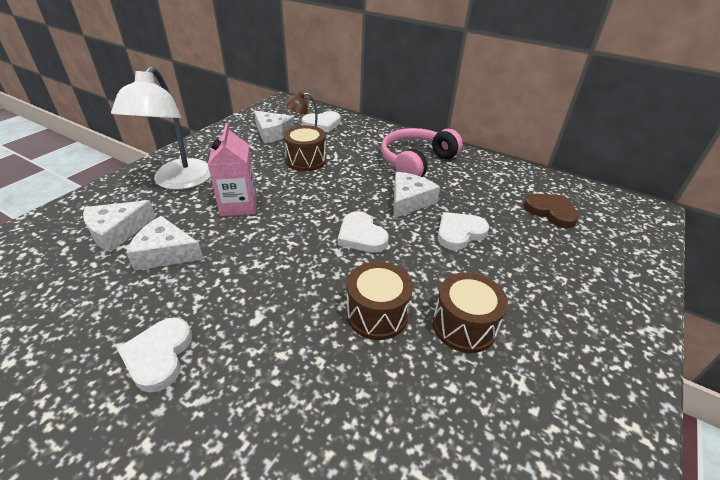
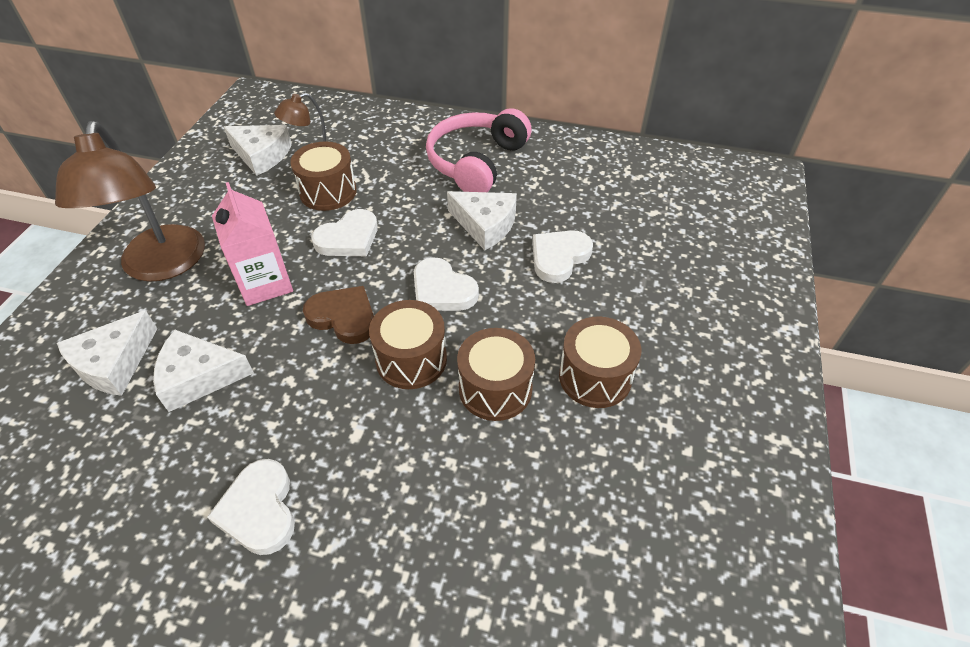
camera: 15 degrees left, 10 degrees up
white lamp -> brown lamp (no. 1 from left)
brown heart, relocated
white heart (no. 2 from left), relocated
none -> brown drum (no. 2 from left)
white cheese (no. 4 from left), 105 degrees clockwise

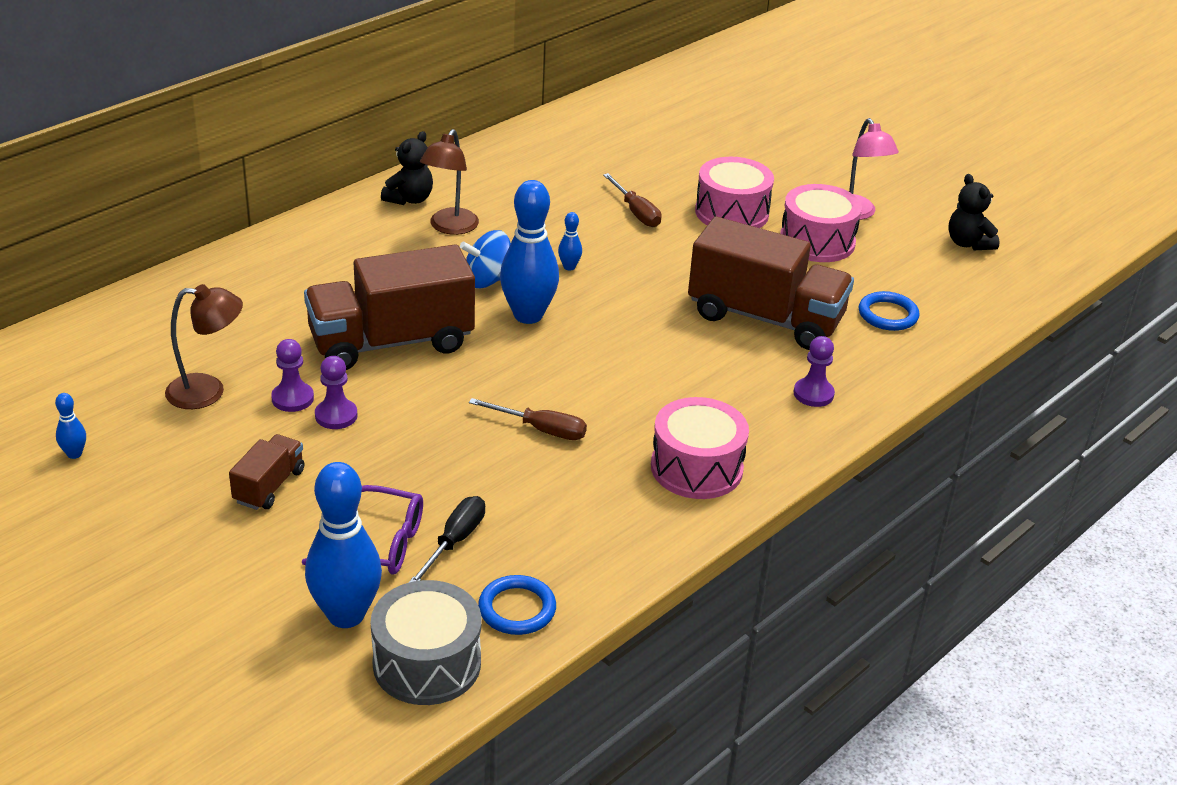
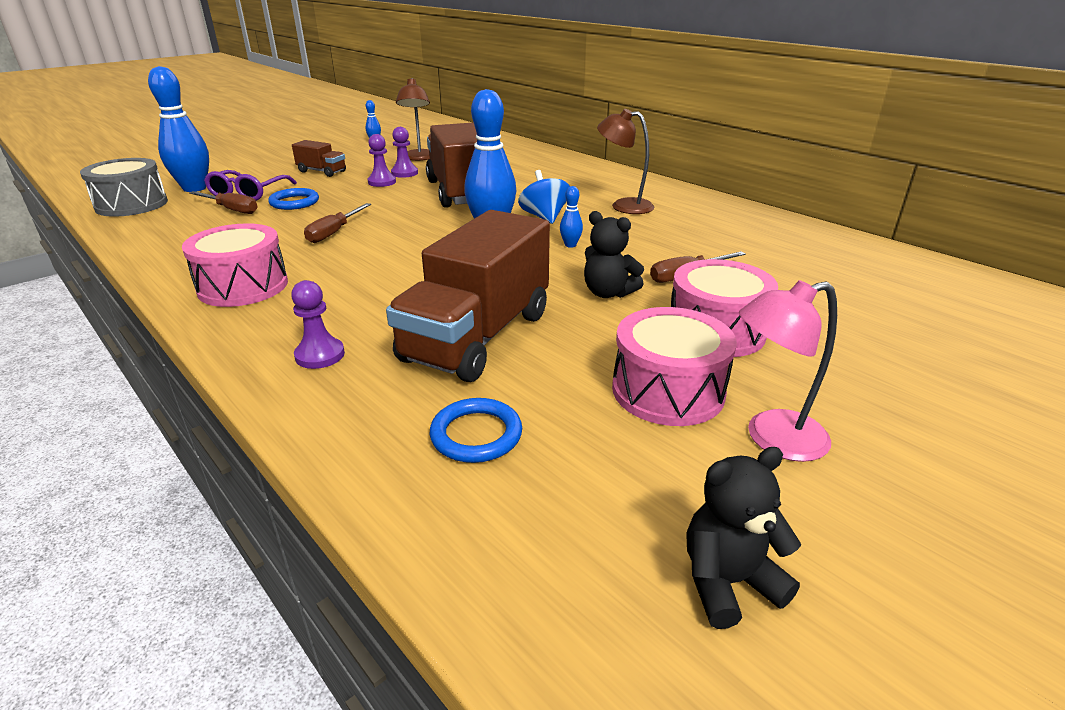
camera: 95 degrees right, 5 degrees down
black screwdriver -> brown screwdriver (no. 1 from left)
blue ring (no. 1 from left), relocated
black teddy bear (no. 1 from left), relocated

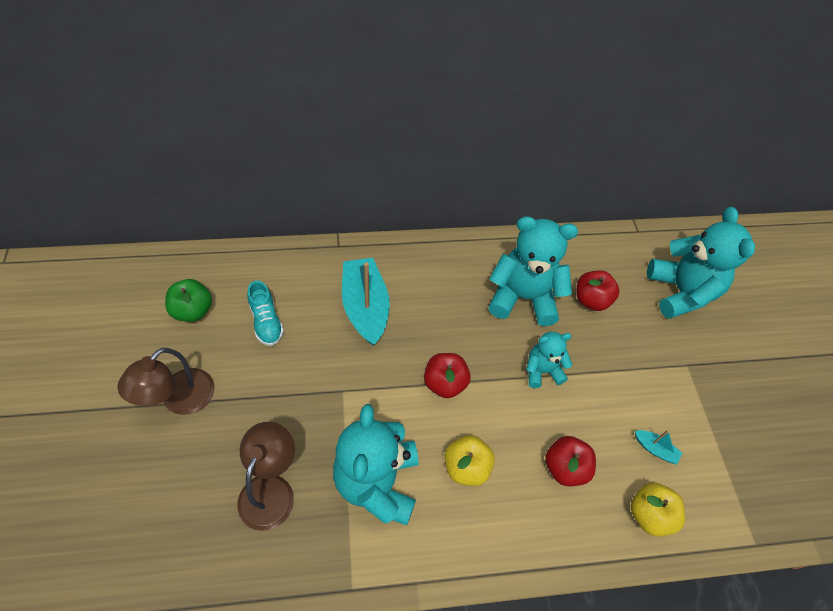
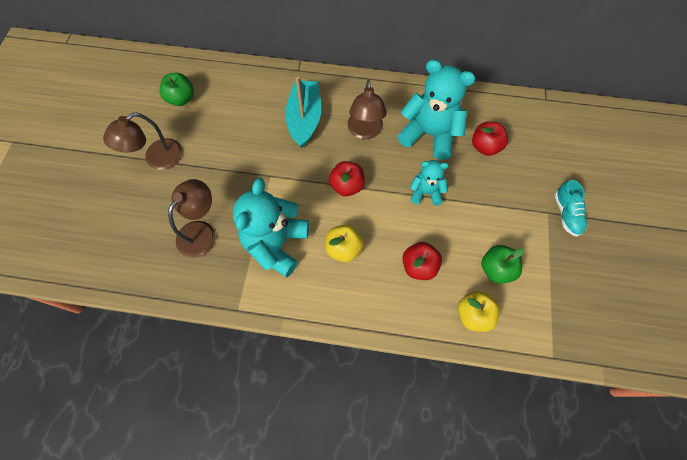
camera: 20 degrees right, 10 degrees up
none -> brown lamp (no. 3 from left)
turquoise boat (no. 2 from left) -> green apple (no. 2 from left)
turquoise shoe, relocated
turquoise teddy bear (no. 4 from left) -> none

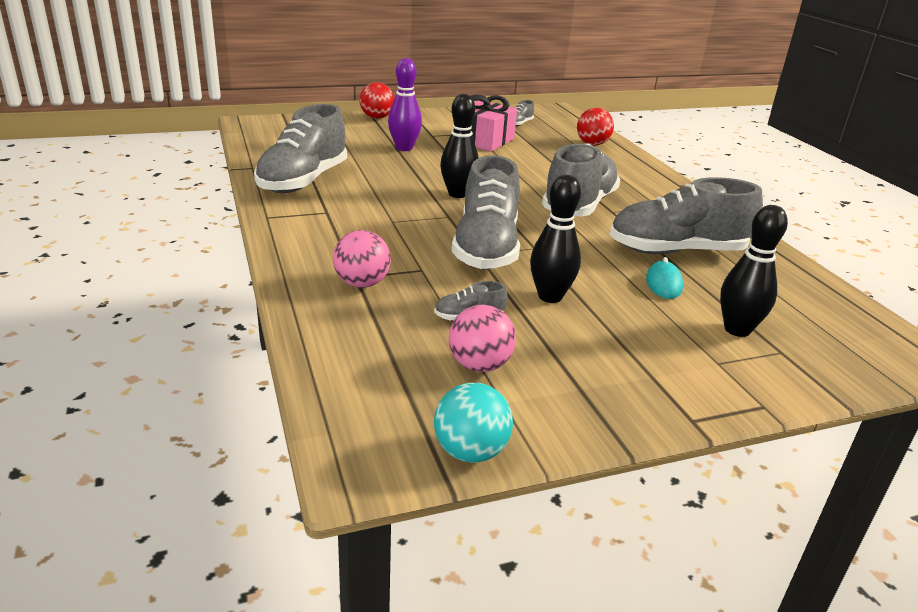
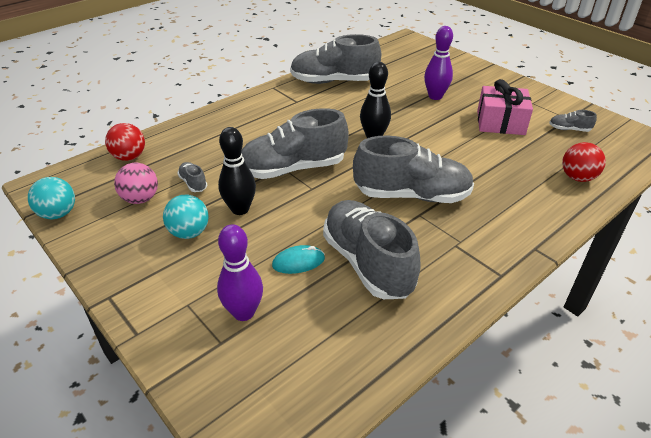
camera: 70 degrees right, 10 degrees up
red ball (no. 1 from left), relocated
none -> turquoise ball (no. 2 from left)
black bowling pin (no. 3 from left) -> purple bowling pin (no. 1 from left)
pink ball (no. 1 from left) -> none

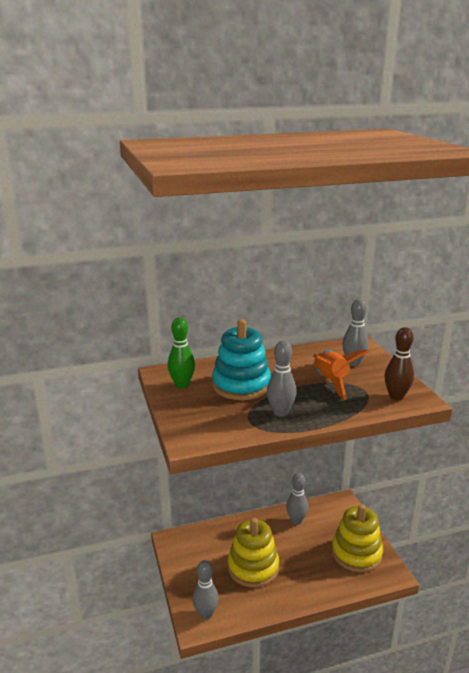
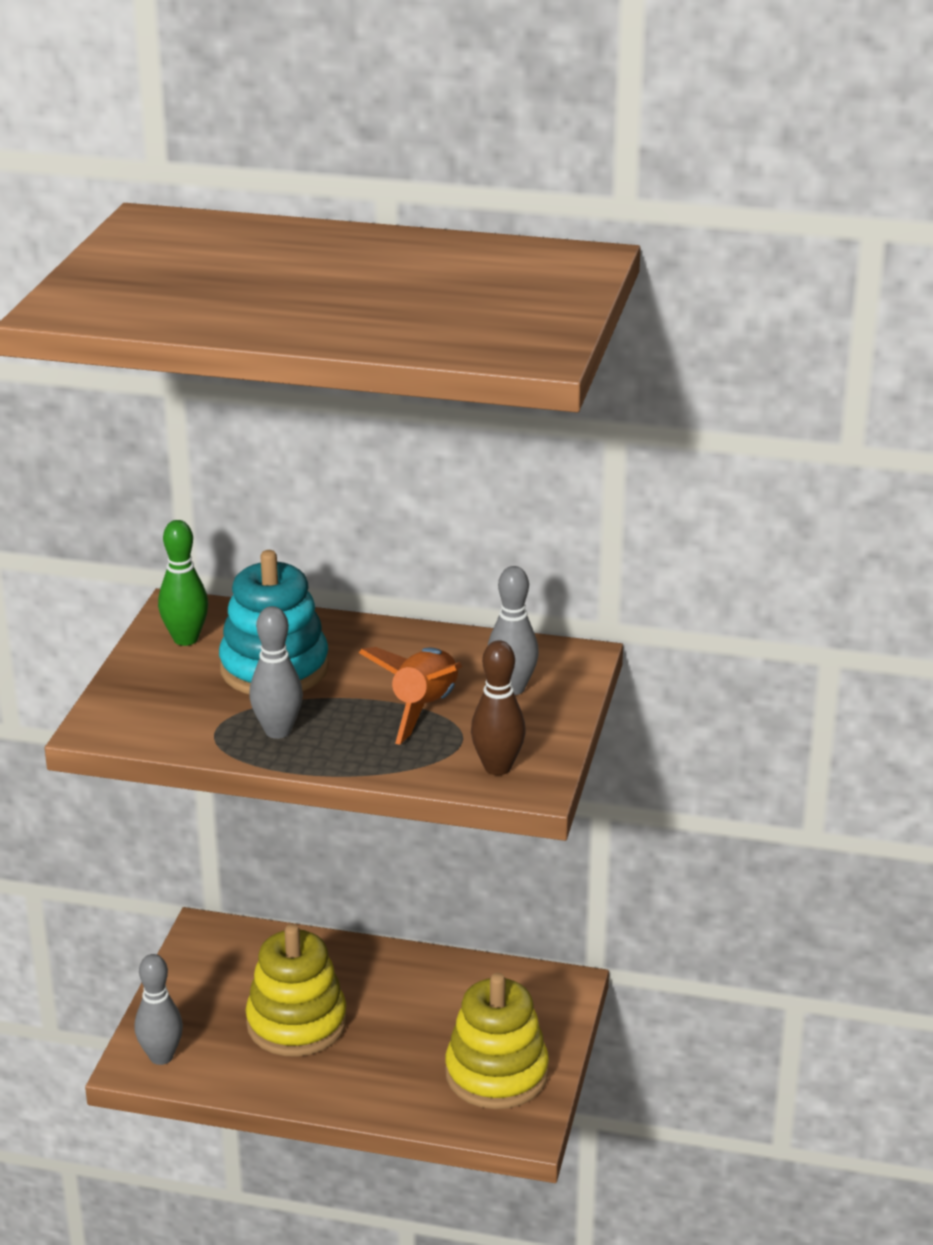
camera: 30 degrees right, 5 degrees up
grey bowling pin (no. 3 from left) -> none

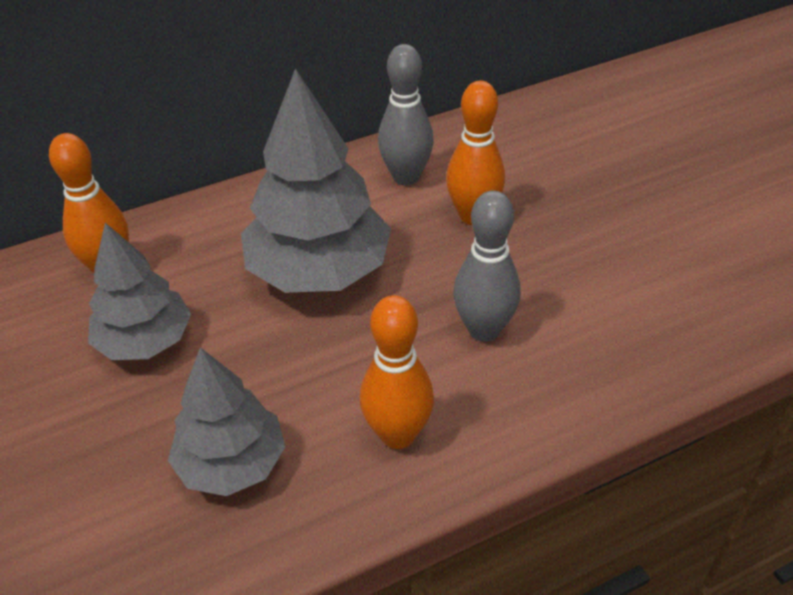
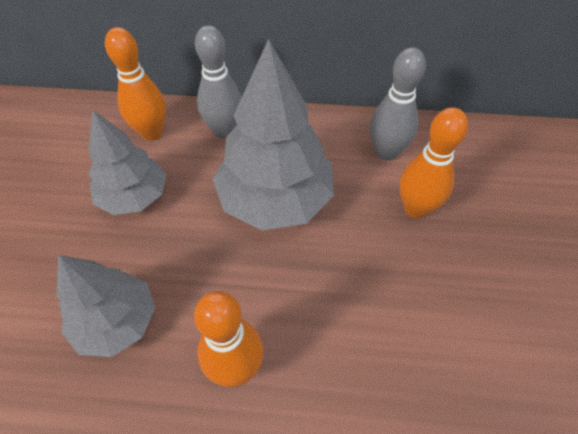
camera: 30 degrees right, 10 degrees up
grey bowling pin (no. 2 from left in the first image) -> grey bowling pin (no. 1 from left), relocated

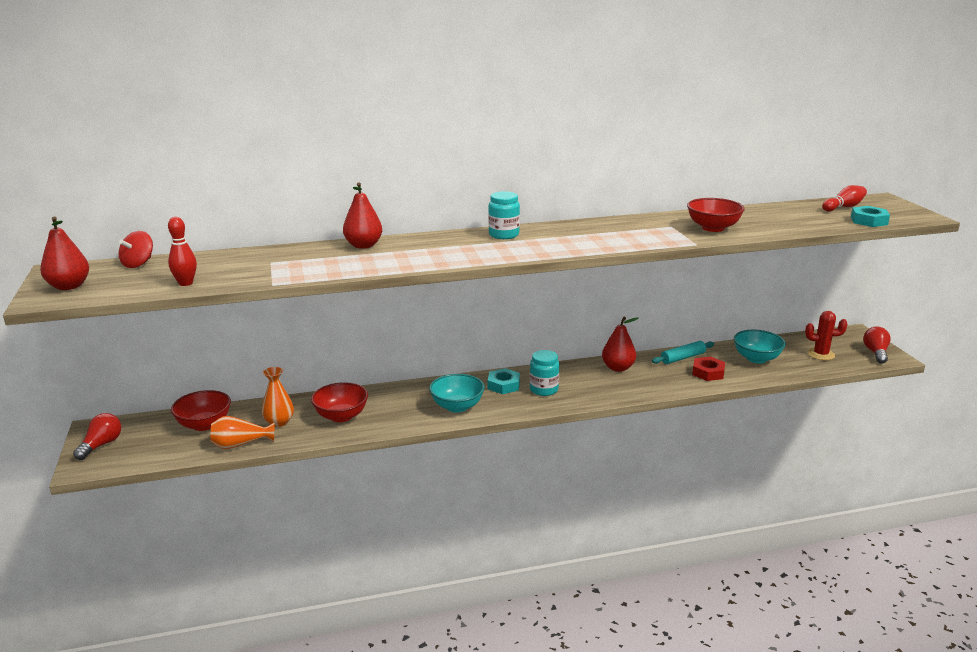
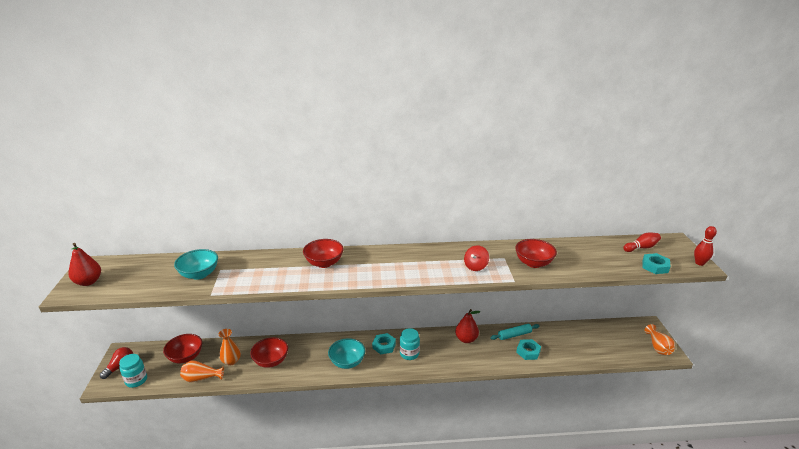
camera: 10 degrees right, 5 degrees up
turquoise jar (no. 1 from left), relocated
turquoise bowl (no. 2 from left in the first image) -> turquoise bowl (no. 1 from left), relocated
none -> red bowl (no. 3 from left)
red spinning top, relocated
red nut -> turquoise nut (no. 2 from left)
red light bulb (no. 2 from left) -> orange vase (no. 3 from left)
red bowling pin (no. 1 from left in the first image) -> red bowling pin (no. 2 from left), relocated
red pear (no. 2 from left) -> none
red cactus -> none

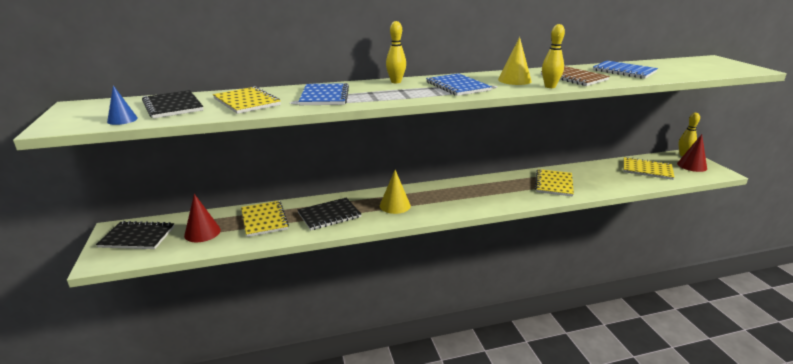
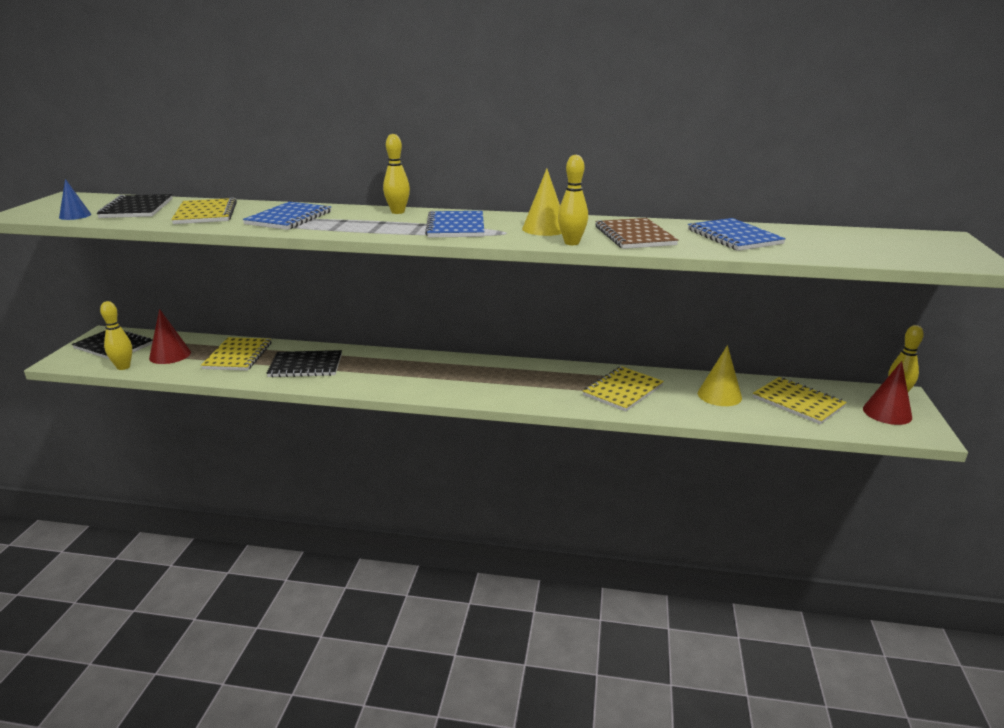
camera: 25 degrees right, 0 degrees up
none -> yellow bowling pin (no. 1 from left)
yellow cone (no. 1 from left in the first image) -> yellow cone (no. 2 from left), relocated

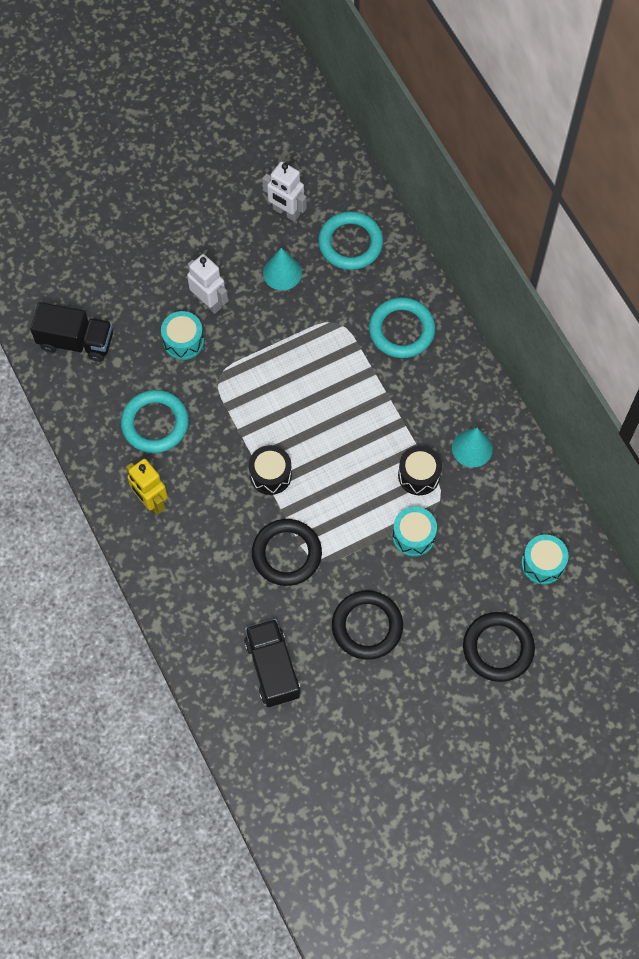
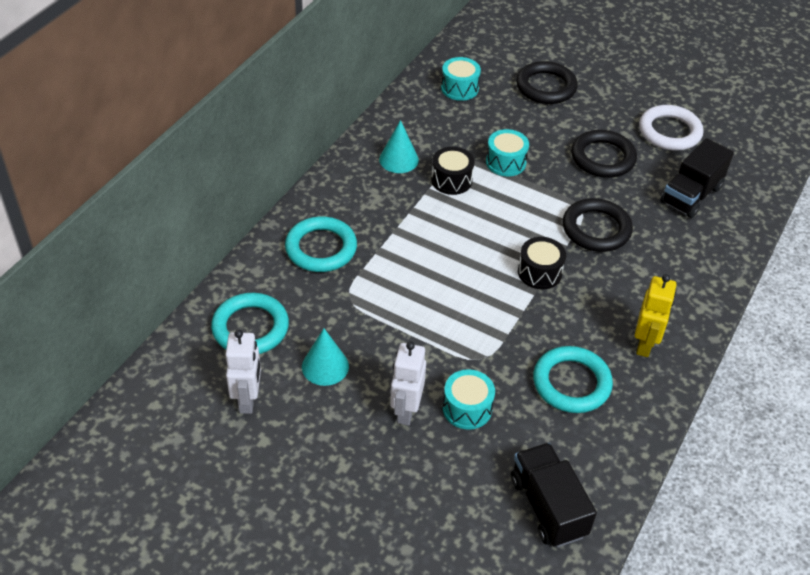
camera: 125 degrees left, 20 degrees down
none -> white ring

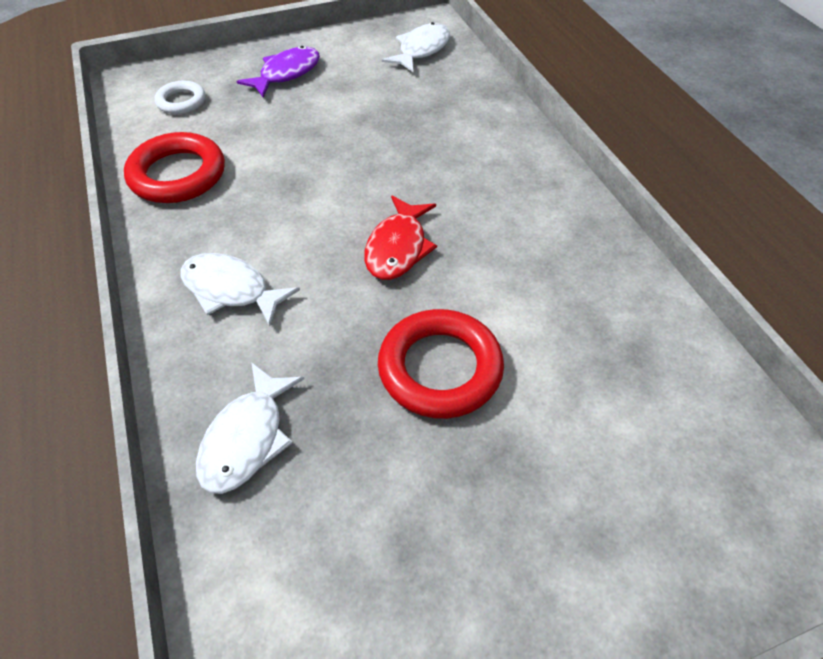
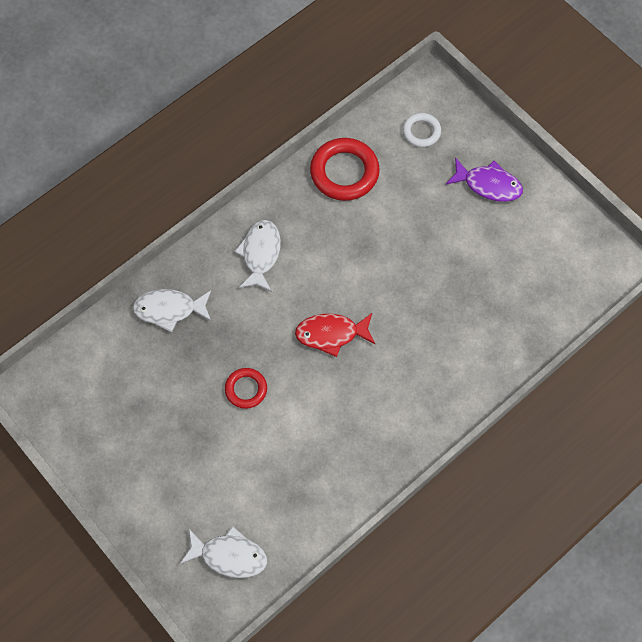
camera: 70 degrees right, 15 degrees up
white fish (no. 3 from left in the first image) -> white fish (no. 2 from left), relocated
red ring (no. 2 from left in the first image) -> red ring (no. 1 from left), x0.57

